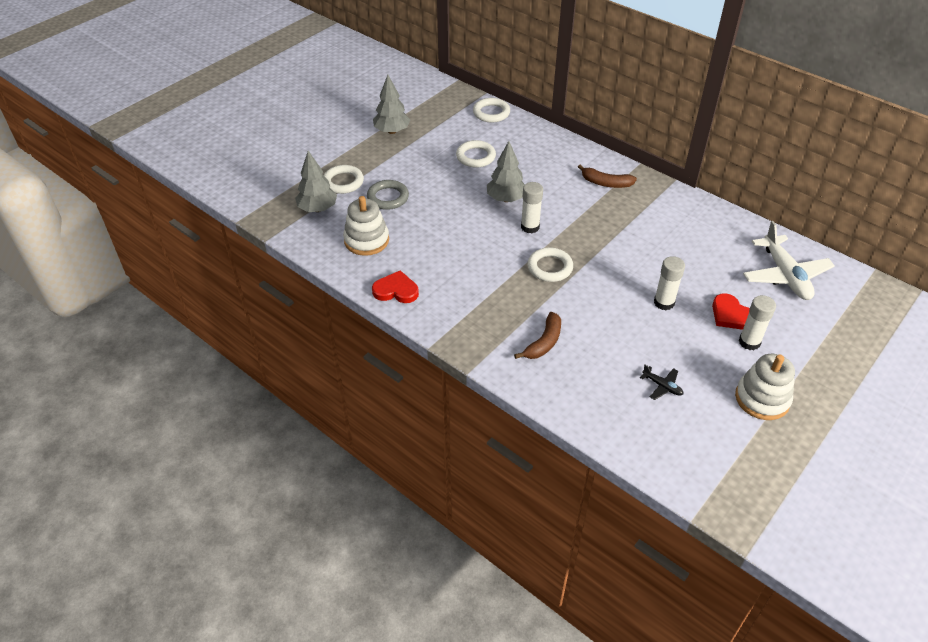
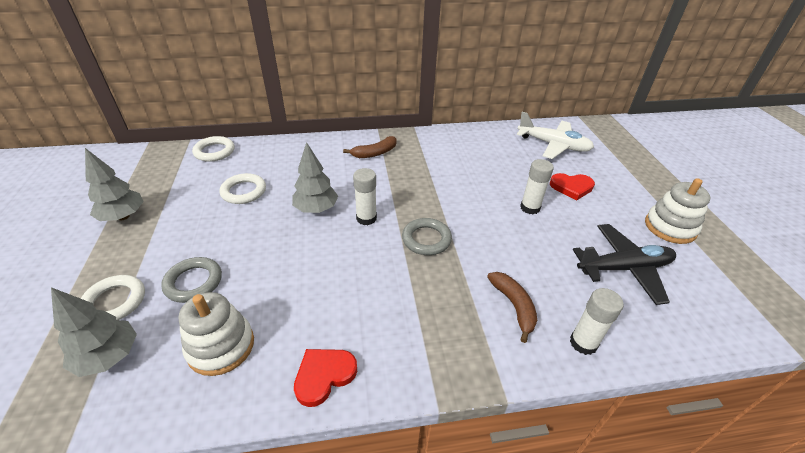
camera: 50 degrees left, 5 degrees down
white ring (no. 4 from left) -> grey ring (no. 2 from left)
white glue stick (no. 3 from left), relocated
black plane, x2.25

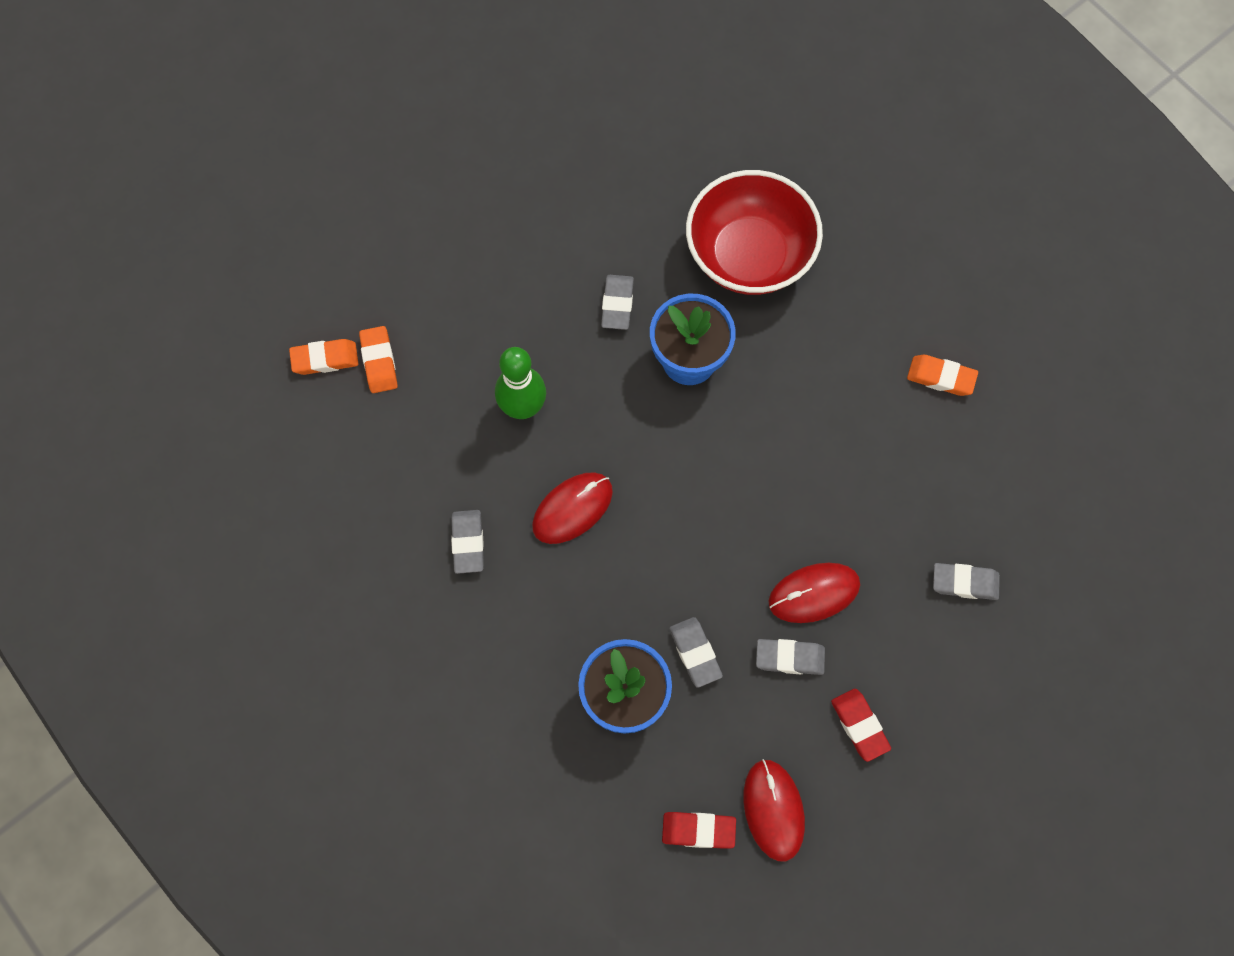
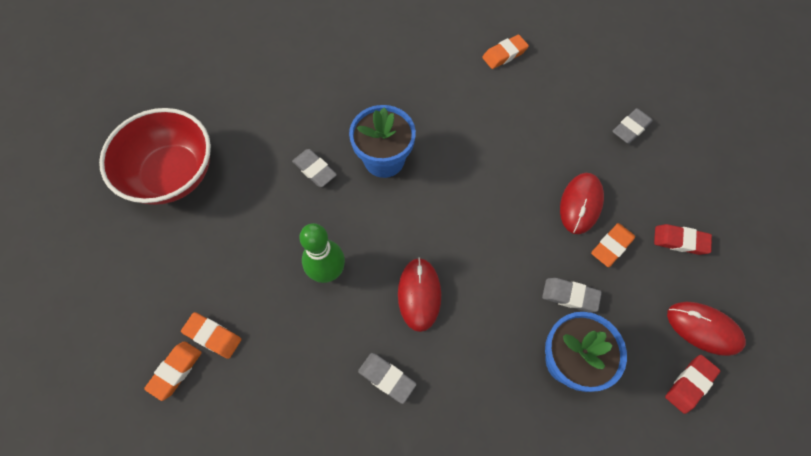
camera: 50 degrees left, 5 degrees down
red bowl, relocated
grey eraser (no. 4 from left) -> orange eraser (no. 4 from left)

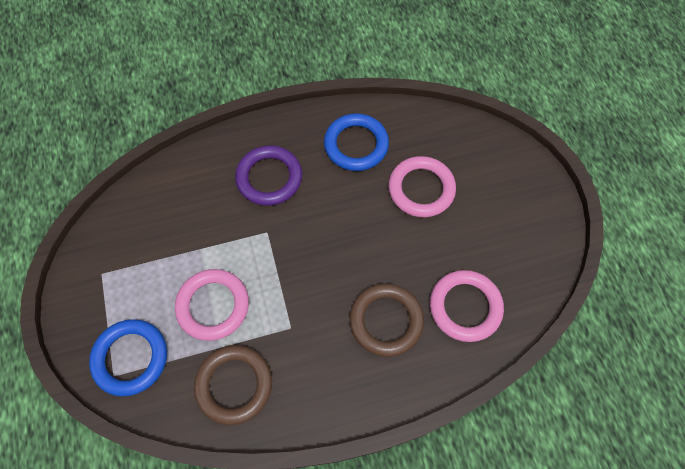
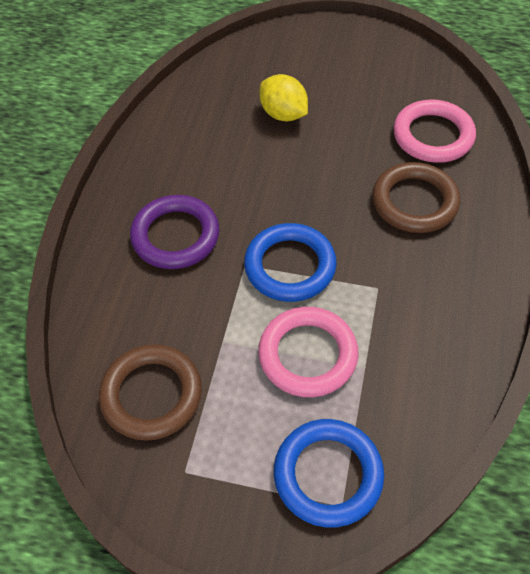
camera: 60 degrees left, 10 degrees down
brown ring (no. 1 from left), relocated
blue ring (no. 2 from left in the first image) -> blue ring (no. 1 from left), relocated
pink ring (no. 2 from left) -> yellow lemon

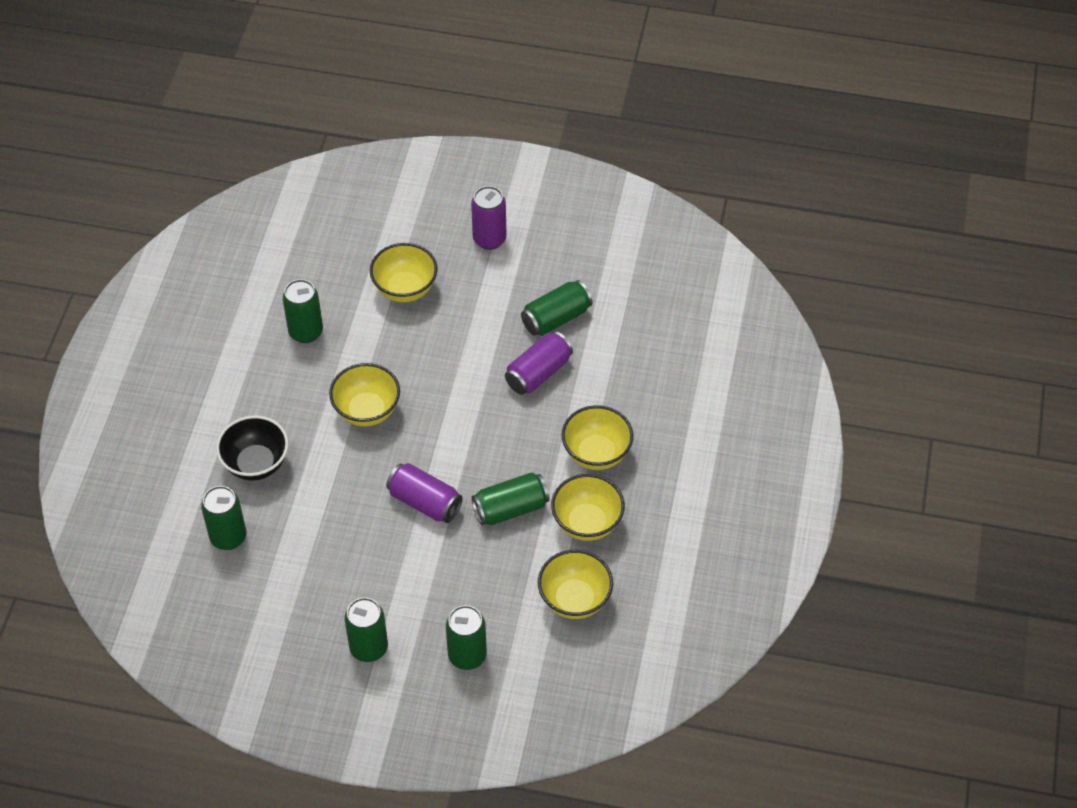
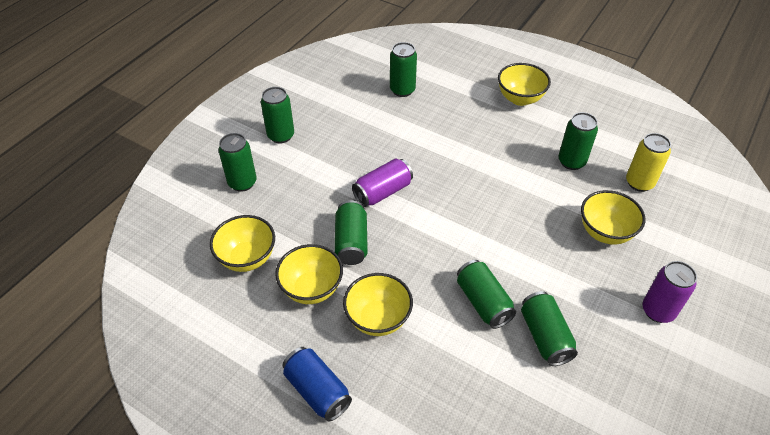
camera: 110 degrees right, 5 degrees down
none -> blue can
purple can (no. 3 from left) -> green can (no. 5 from left)
yellow bowl (no. 1 from left in the first image) -> yellow bowl (no. 4 from left), relocated
none -> yellow can
black bowl -> none

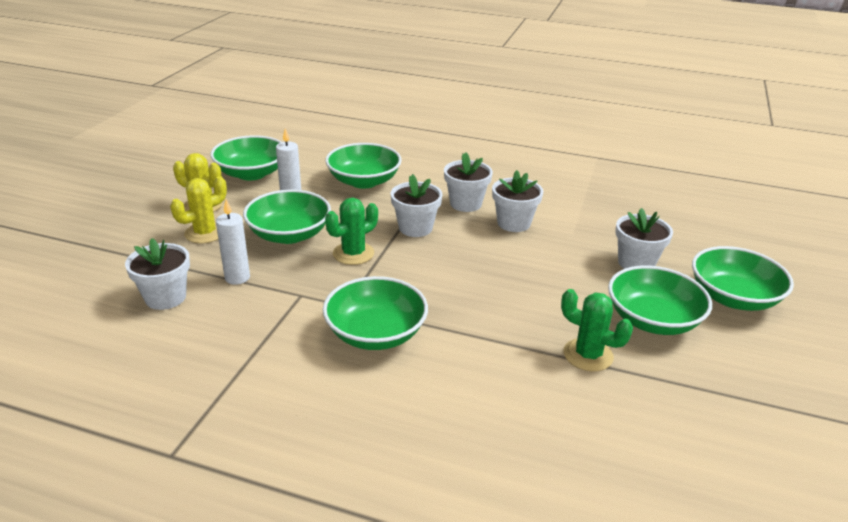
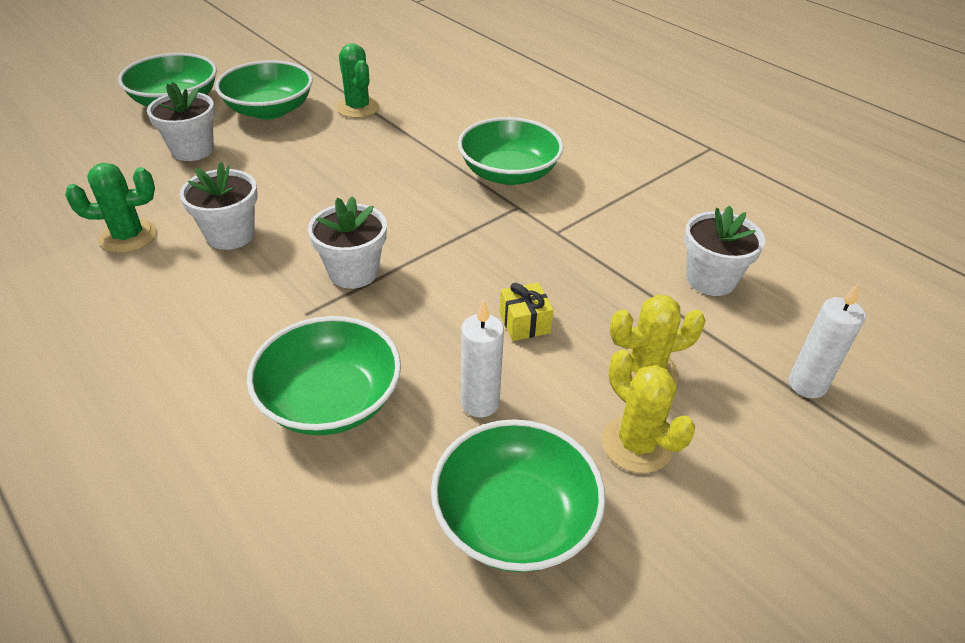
camera: 150 degrees left, 10 degrees up
green cactus (no. 1 from left), relocated
green bowl (no. 2 from left) -> yellow gift
white candle (no. 1 from left in the first image) -> white candle (no. 2 from left), relocated
white flower pot (no. 3 from left) -> none

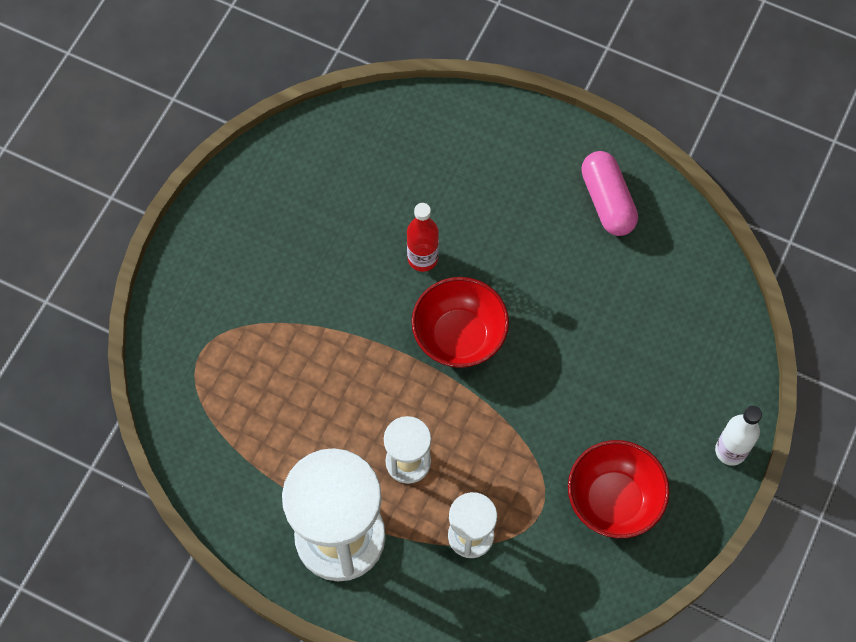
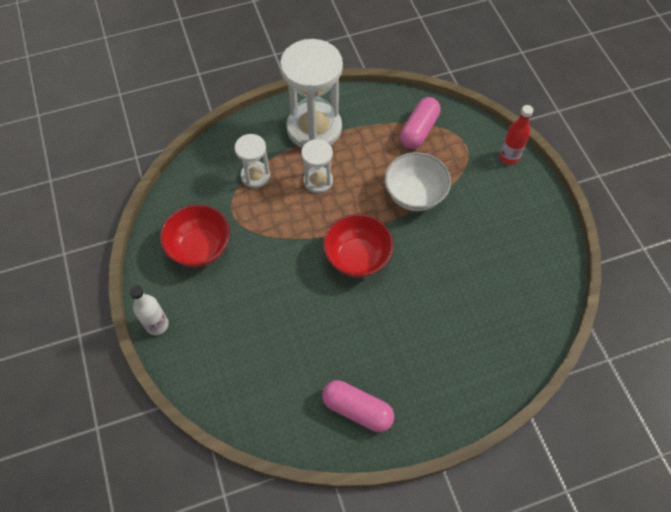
camera: 135 degrees right, 5 degrees down
none -> white bowl
none -> pink capsule (no. 2 from left)
red bottle, relocated

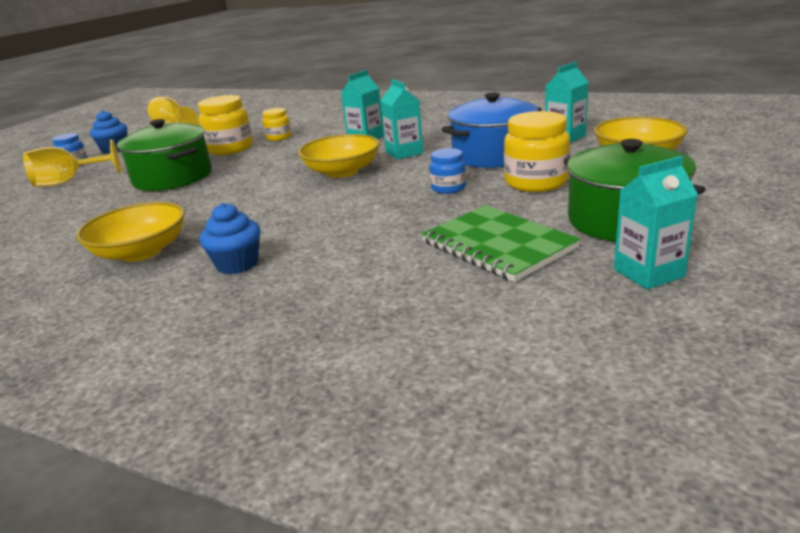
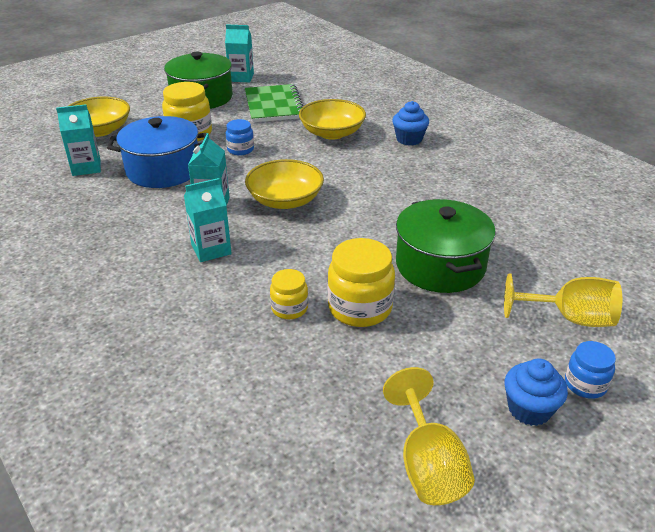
camera: 155 degrees left, 10 degrees up
yellow bowl (no. 1 from left in the first image) -> yellow bowl (no. 3 from left), relocated

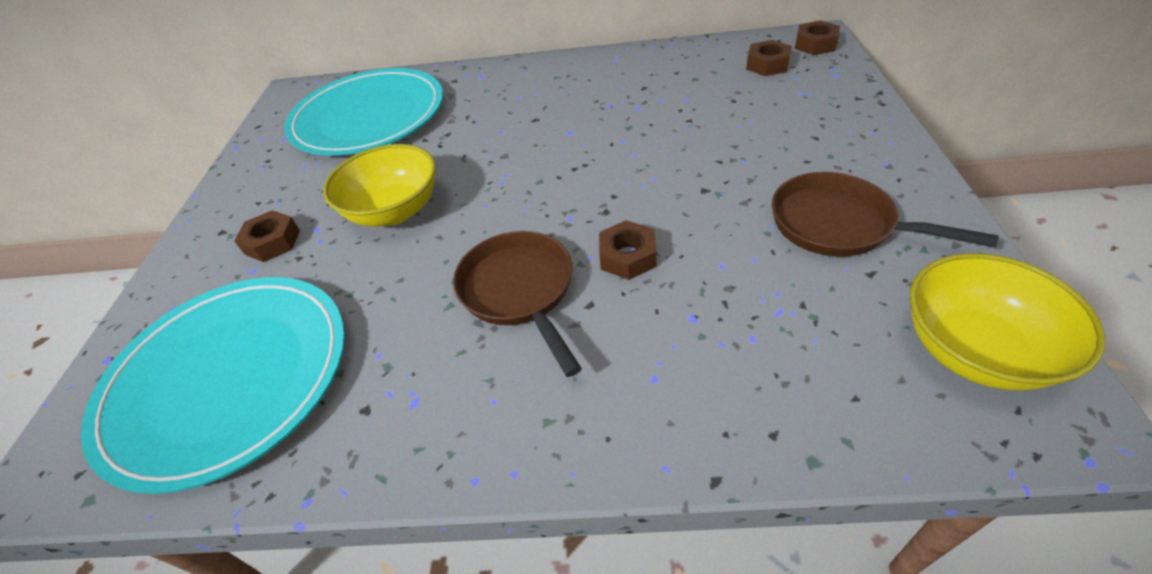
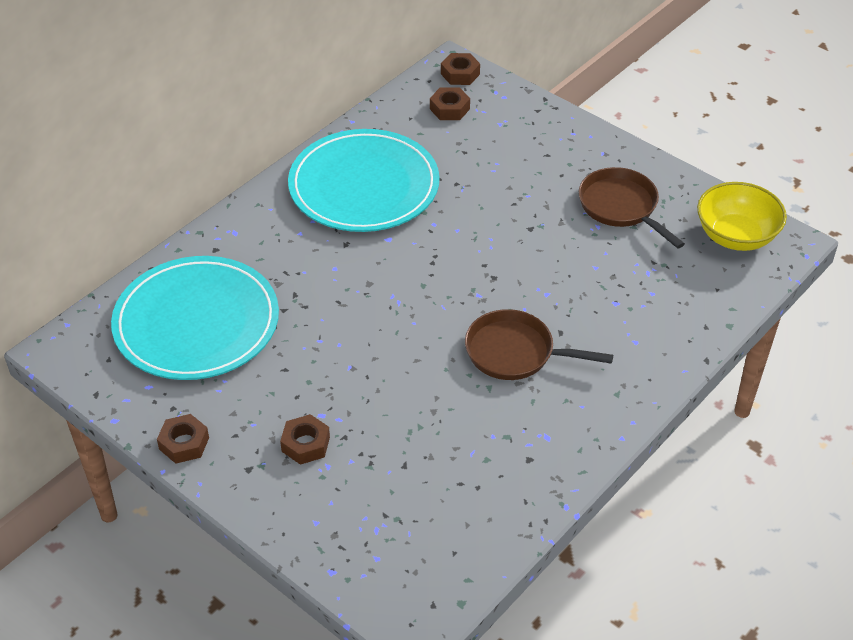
camera: 55 degrees left, 0 degrees up
brown nut (no. 2 from left in the first image) -> brown nut (no. 1 from left), relocated
turquoise plate (no. 1 from left in the first image) -> turquoise plate (no. 2 from left), relocated
brown pan (no. 2 from left), 75 degrees clockwise
yellow bowl (no. 1 from left) -> none

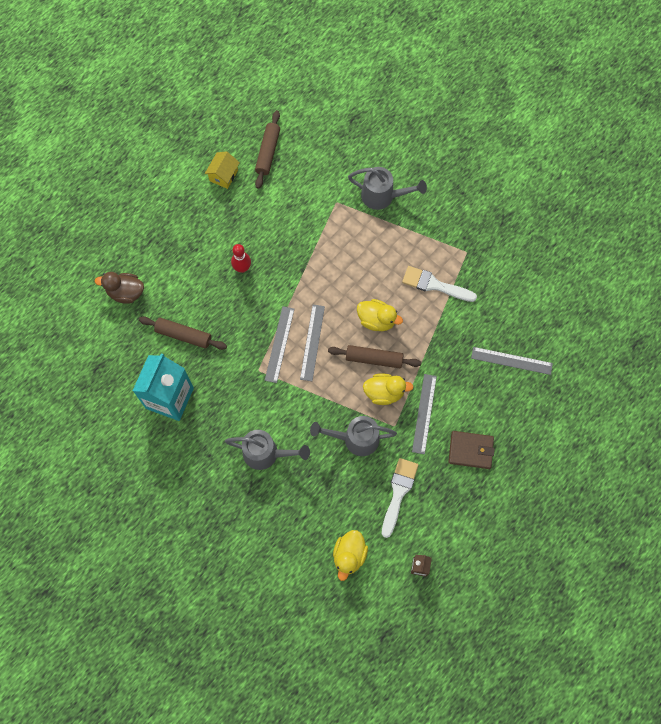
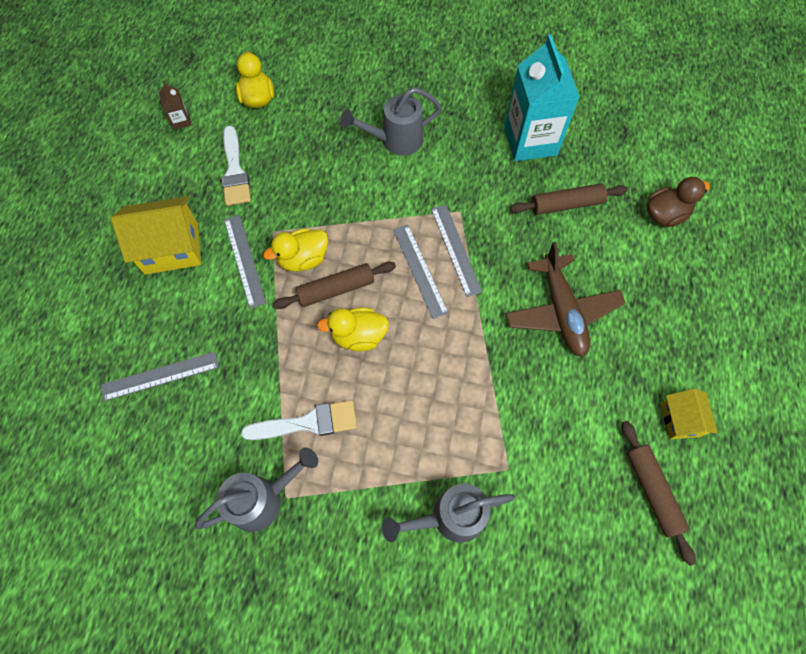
camera: 150 degrees right, 5 degrees down
brown wallet -> yellow house (no. 1 from left)
grey watering can (no. 2 from left in the first image) -> grey watering can (no. 1 from left), relocated
red bowling pin -> brown plane

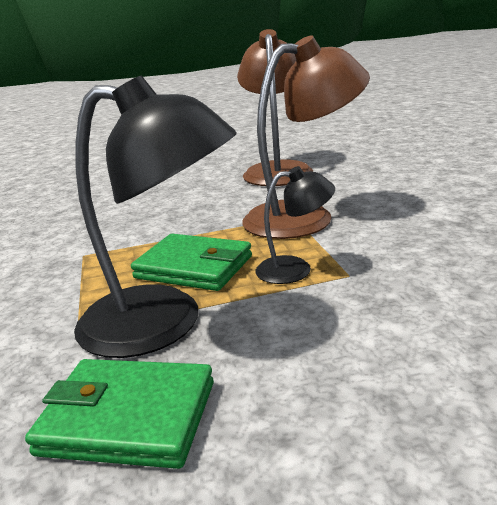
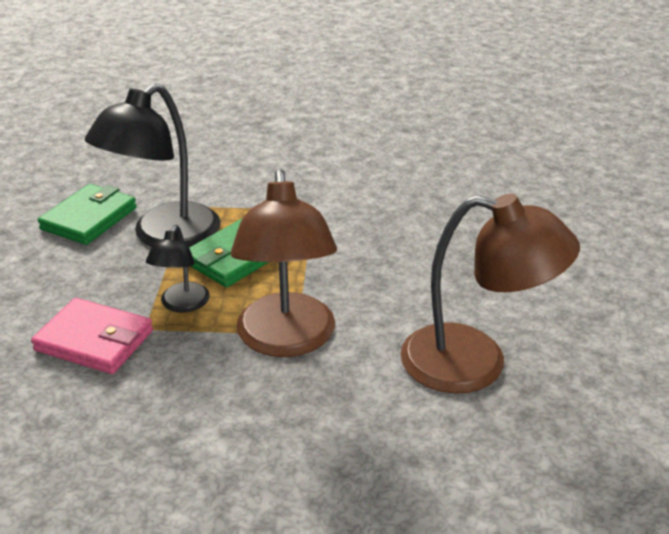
camera: 105 degrees right, 10 degrees up
none -> pink wallet

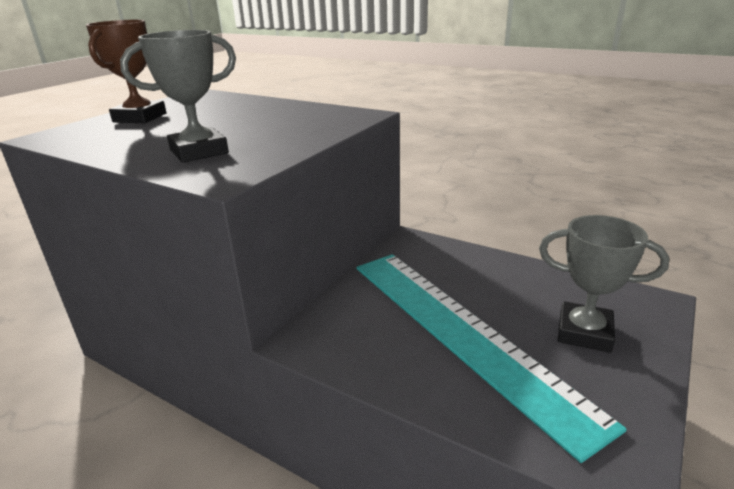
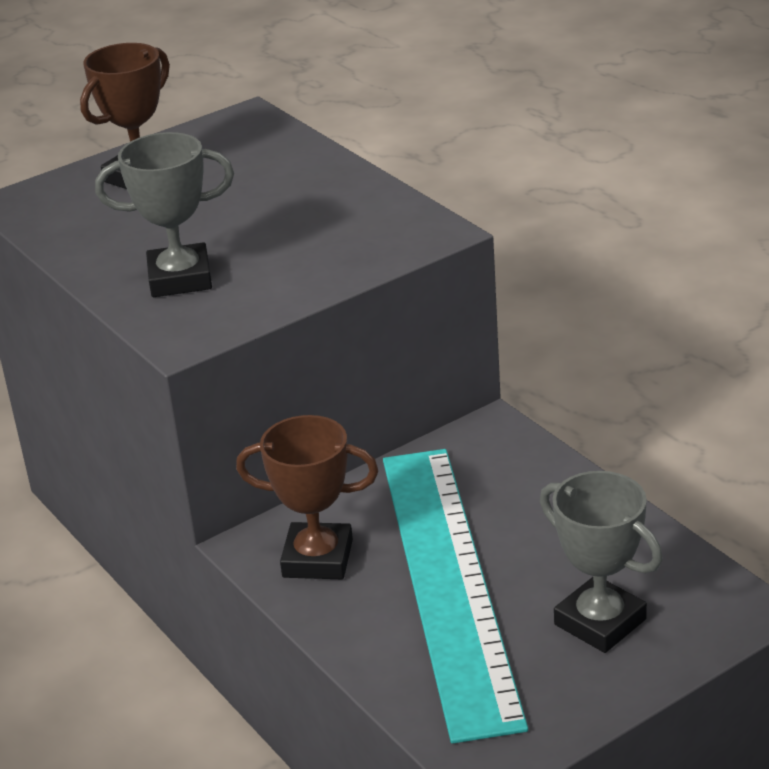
camera: 25 degrees right, 5 degrees up
none -> brown trophy (no. 2 from left)

